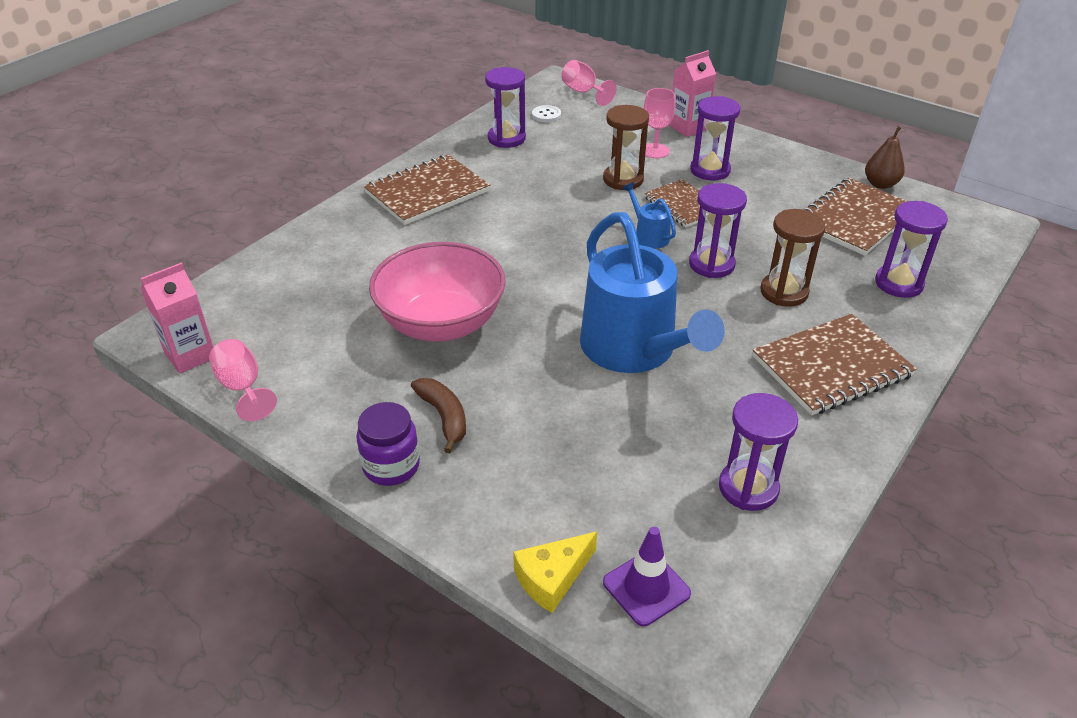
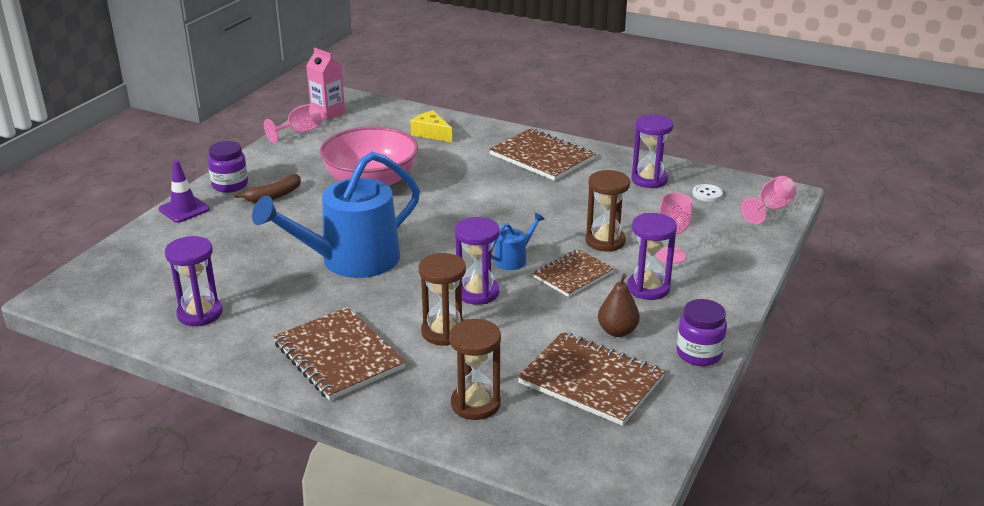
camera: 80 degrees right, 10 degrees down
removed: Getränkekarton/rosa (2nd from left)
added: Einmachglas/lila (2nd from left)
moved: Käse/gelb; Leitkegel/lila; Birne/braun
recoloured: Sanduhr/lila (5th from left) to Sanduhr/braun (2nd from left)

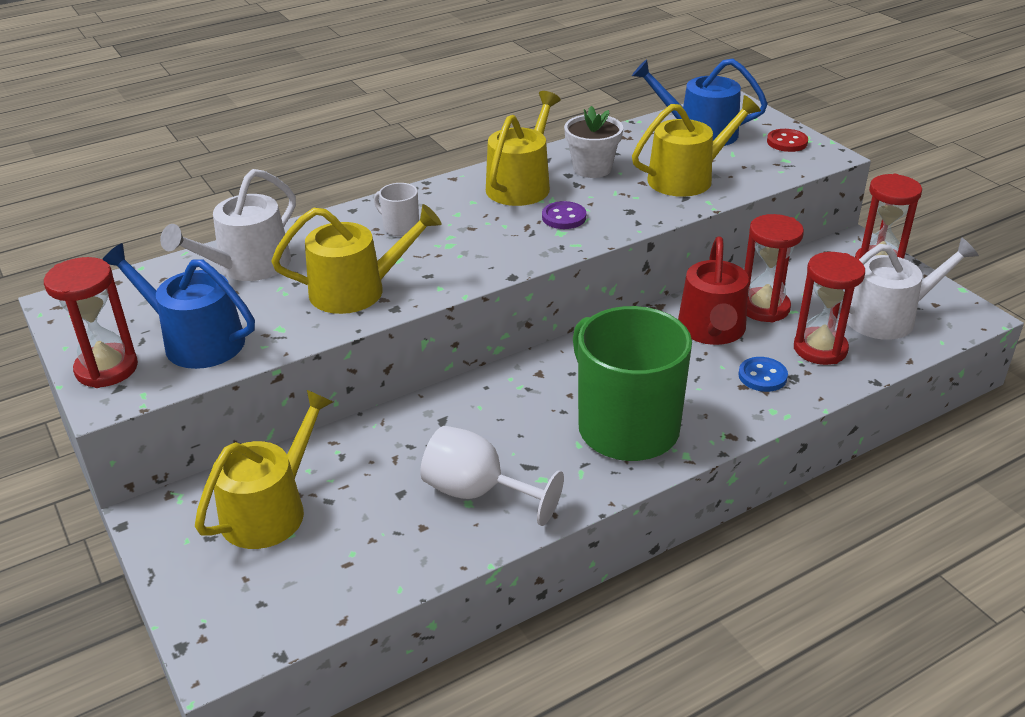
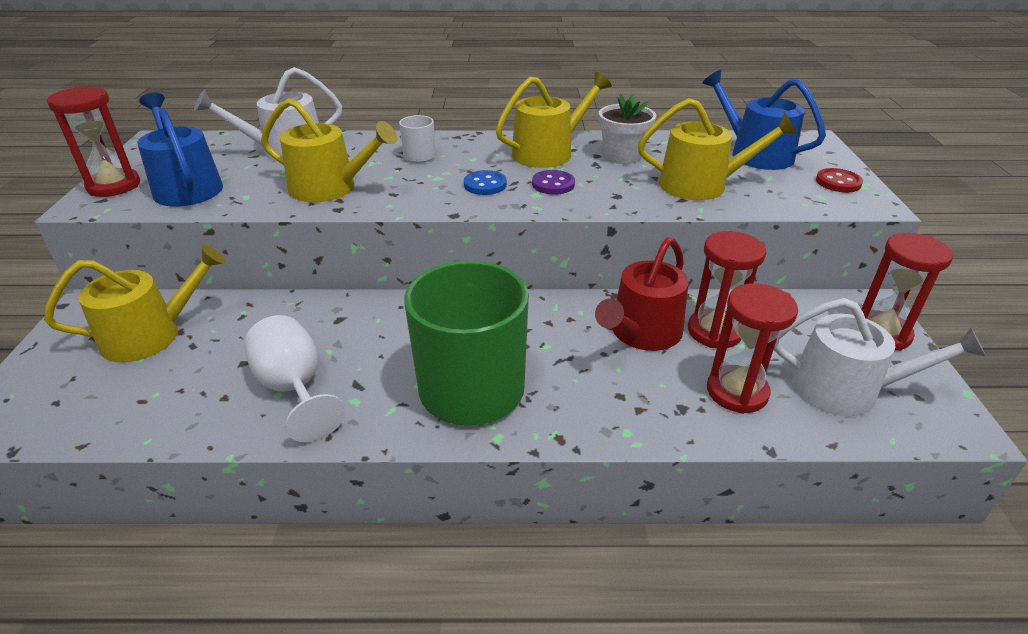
camera: 30 degrees right, 0 degrees up
moved: Knopf/blau

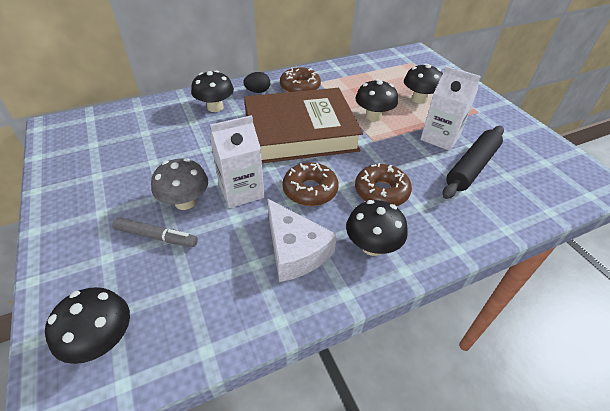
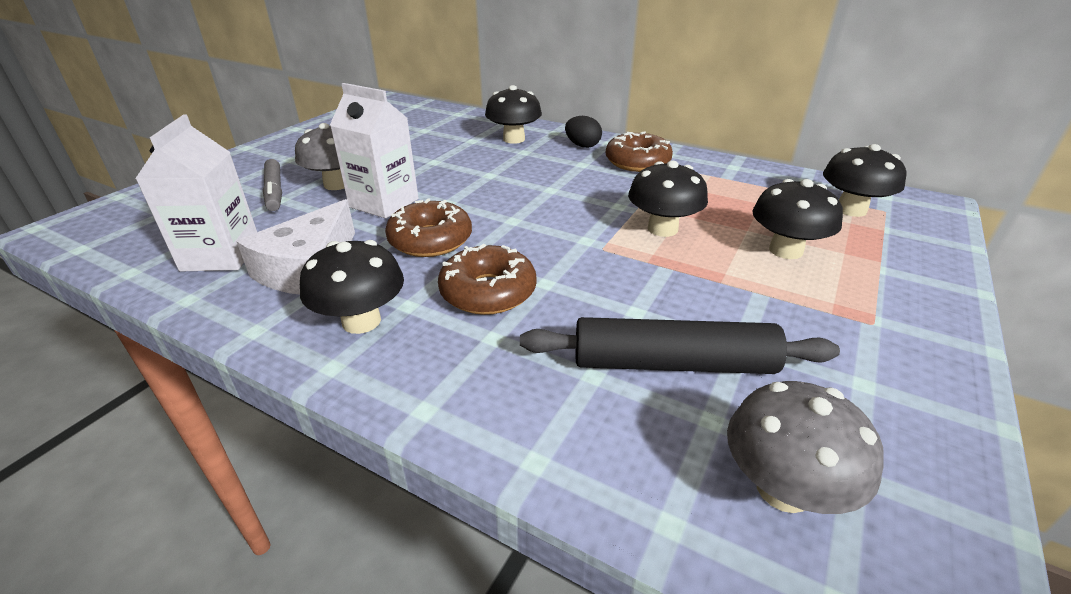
camera: 55 degrees right, 10 degrees down
removed: Buch/braun
added: Pilz/grau (2nd from left)
moved: Pilz/schwarz (1st from left in the first image) to Pilz/schwarz (5th from left); Getränkekarton/weiß (2nd from left in the first image) to Getränkekarton/weiß (1st from left)

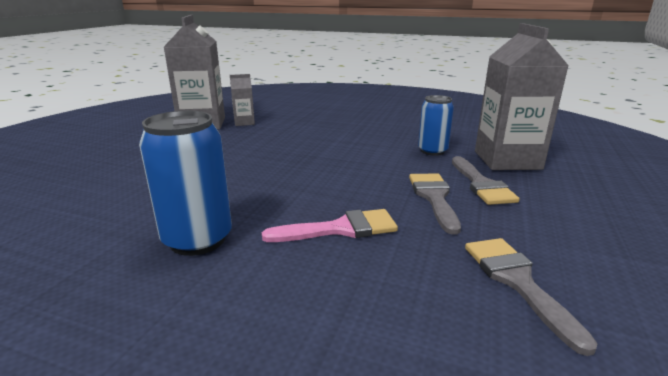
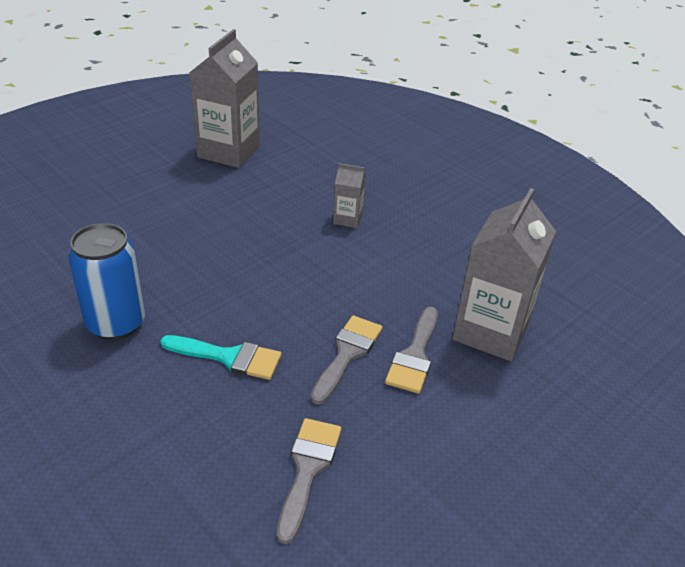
camera: 25 degrees right, 15 degrees up
removed: Dose/blau (2nd from left)
moved: Getränkekarton/grau (2nd from left)
recoloured: Pinsel/rosa to Pinsel/türkis

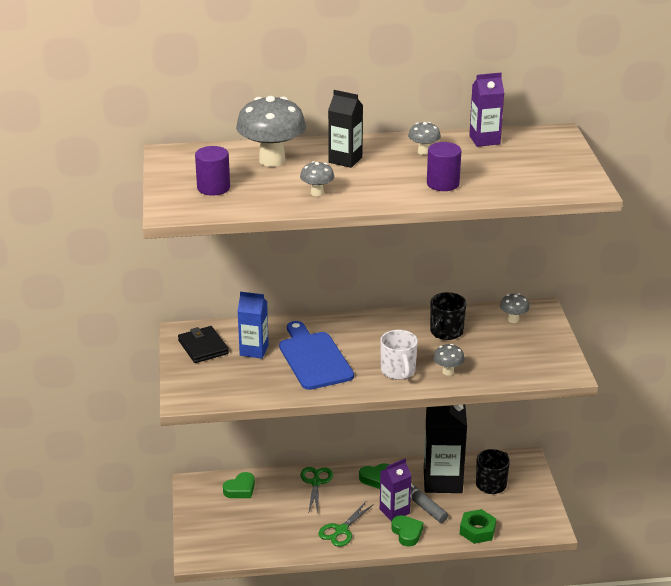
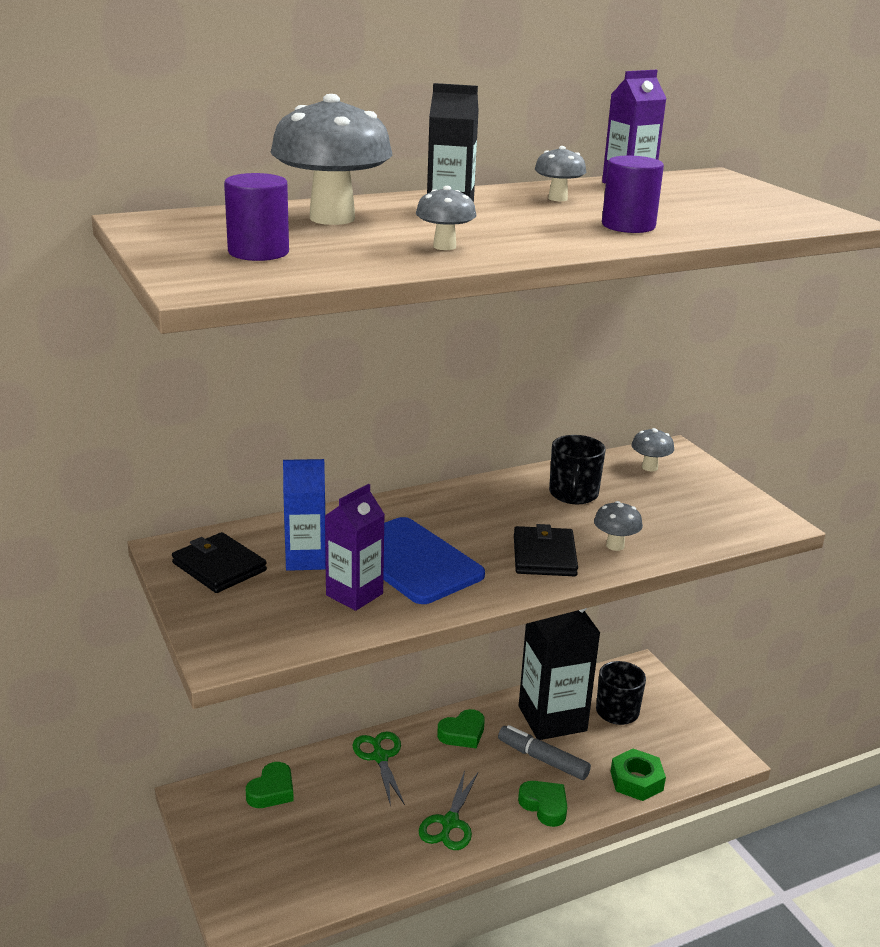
camera: 20 degrees left, 5 degrees down
moved: Getränkekarton/lila (1st from left)
replaced: Tasse/weiß to Geldbörse/schwarz (2nd from left)

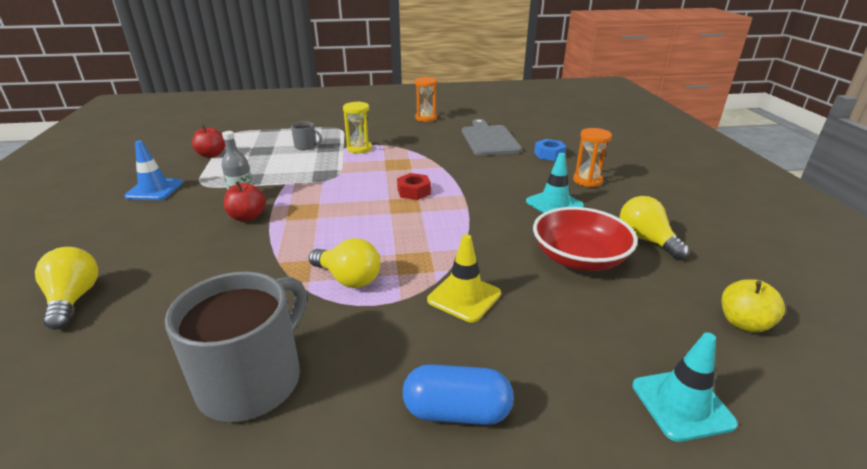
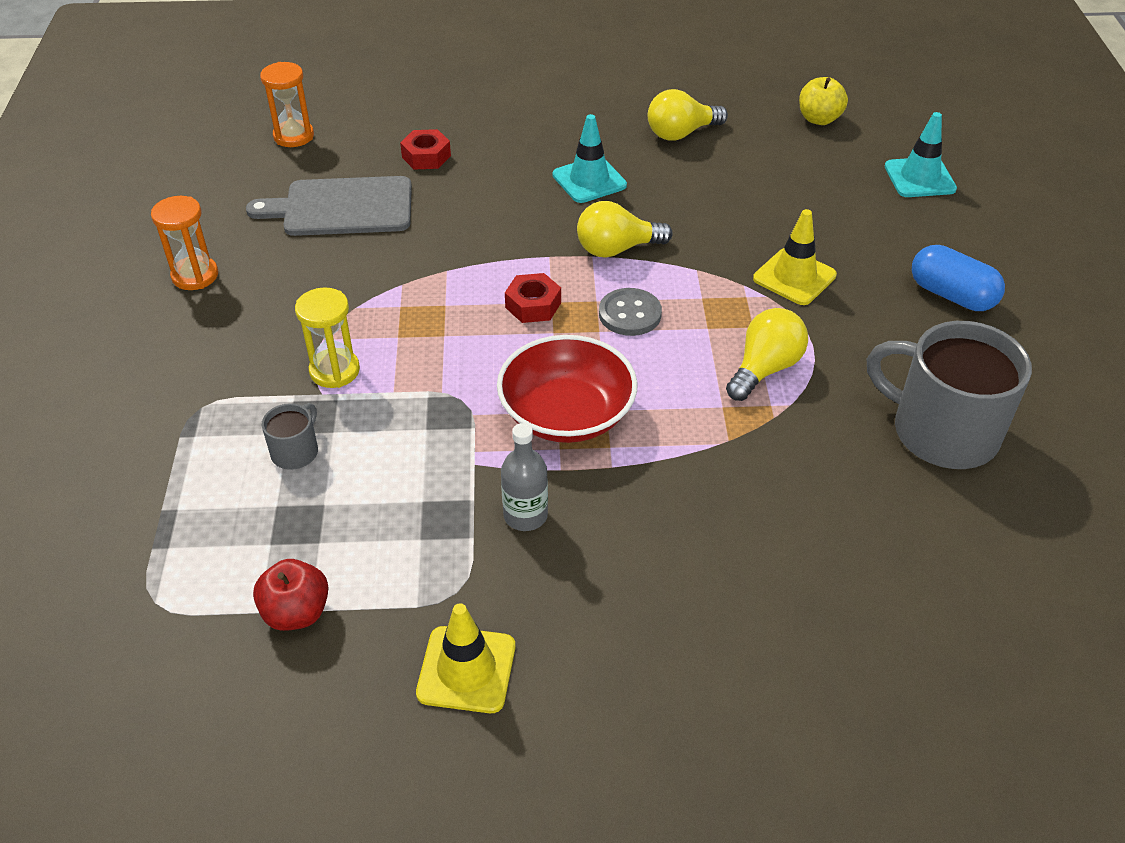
camera: 85 degrees left, 15 degrees up
removed: Apfel/rot (2nd from left)
added: Knopf/grau
moved: Glühbirne/gelb (1st from left); Schüssel/rot; Sanduhr/orange (2nd from left)
recoloured: Leitkegel/blau to Leitkegel/gelb (1st from left); Sechskantmutter/blau to Sechskantmutter/rot (1st from left)
turned: Kapsel/blau 60 degrees counterclockwise

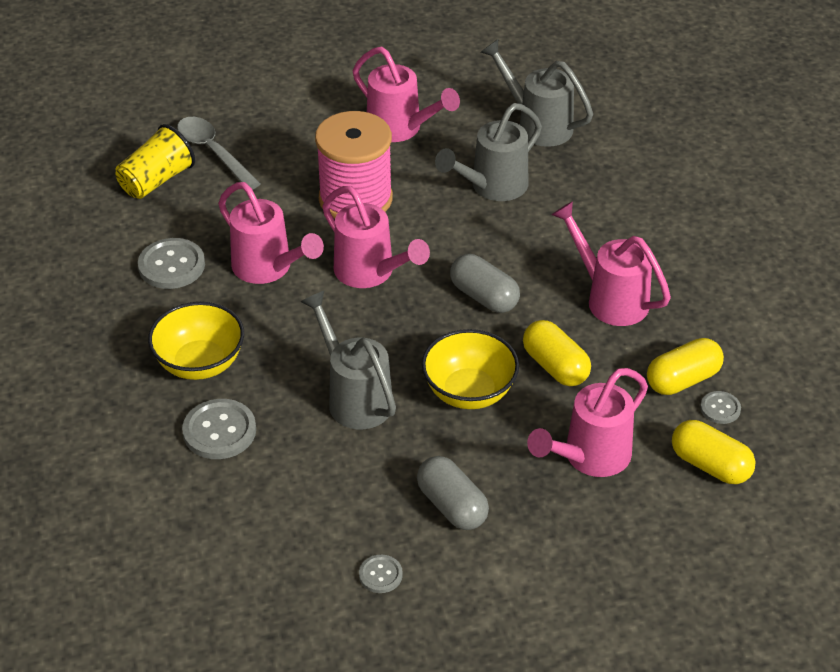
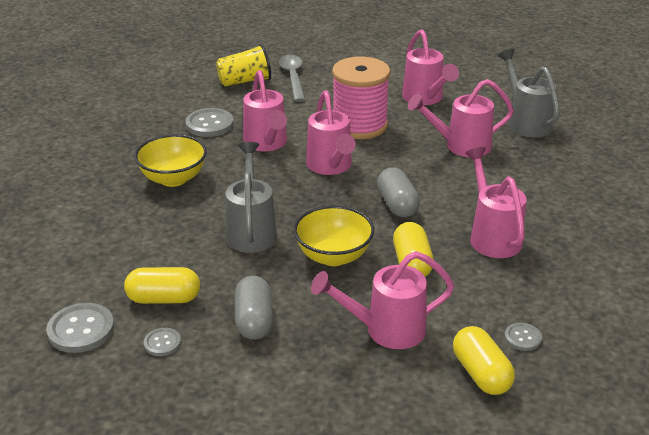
camera: 30 degrees right, 10 degrees down
moved: Knopf/grau (2nd from left in the first image) to Knopf/grau (1st from left); Kapsel/gelb (2nd from left in the first image) to Kapsel/gelb (1st from left)
recoloured: Gießkanne/grau (2nd from left) to Gießkanne/rosa (5th from left)

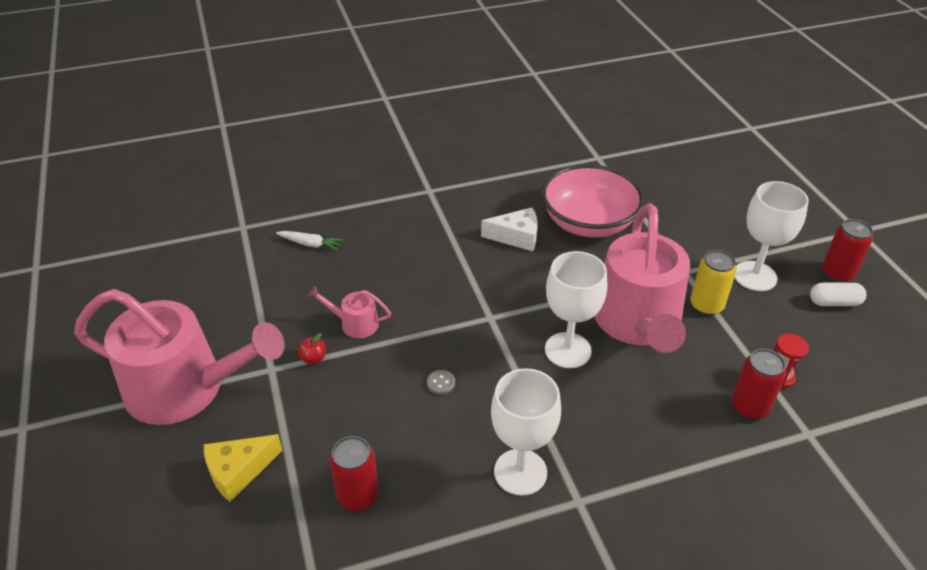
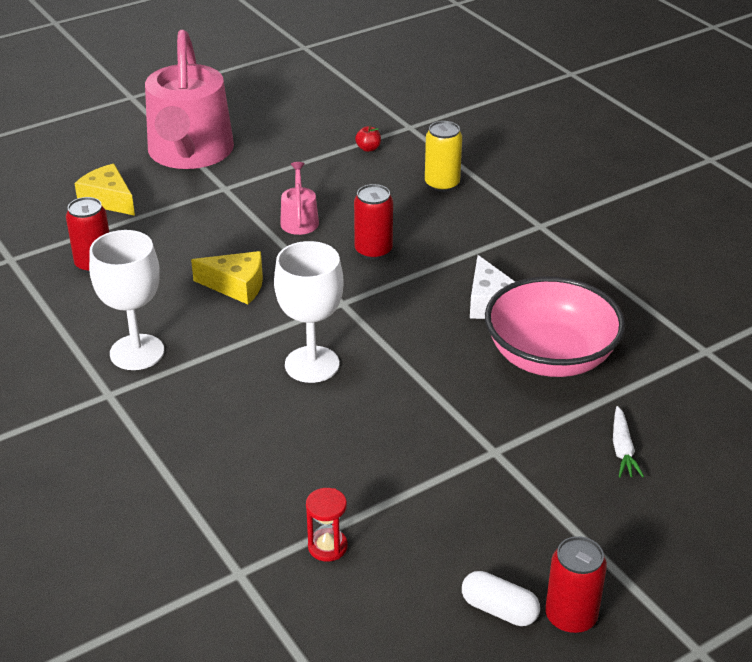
camera: 75 degrees right, 5 degrees down
removed: Gießkanne/rosa (3rd from left); Kelch/weiß (3rd from left)
moved: Karotte/weiß; Apfel/rot; Dose/gelb; Dose/rot (2nd from left)
replaced: Knopf/grau to Käse/gelb (2nd from left)
turned: Kapsel/weiß 45 degrees counterclockwise

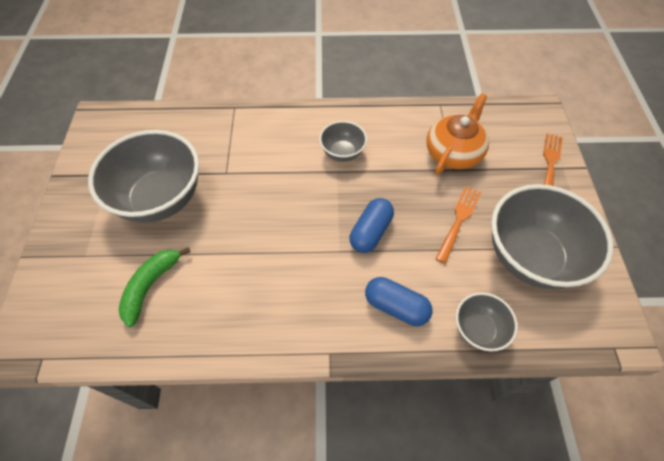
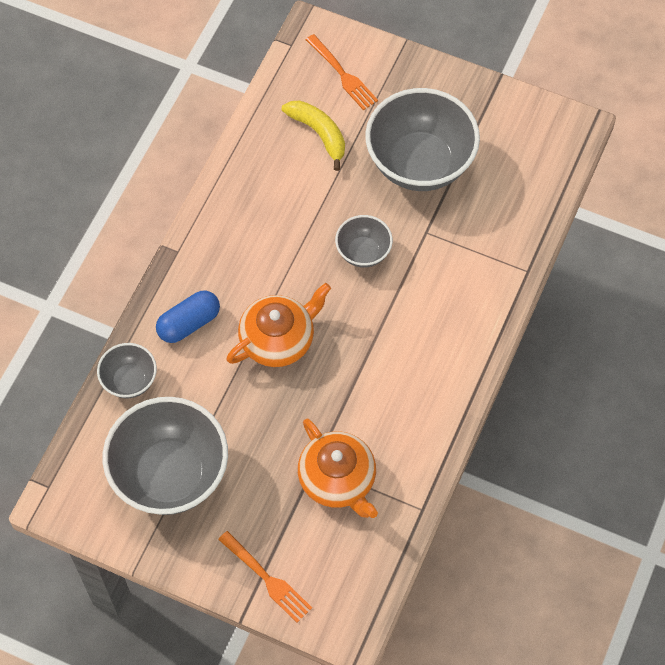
camera: 115 degrees right, 5 degrees up
moved: Schüssel/grau (2nd from left in the first image) to Schüssel/grau (3rd from left); Gabel/orange (1st from left in the first image) to Gabel/orange (2nd from left)
replaced: Kapsel/blau (1st from left) to Teekanne/orange (1st from left)
recoloured: Banane/grün to Banane/gelb

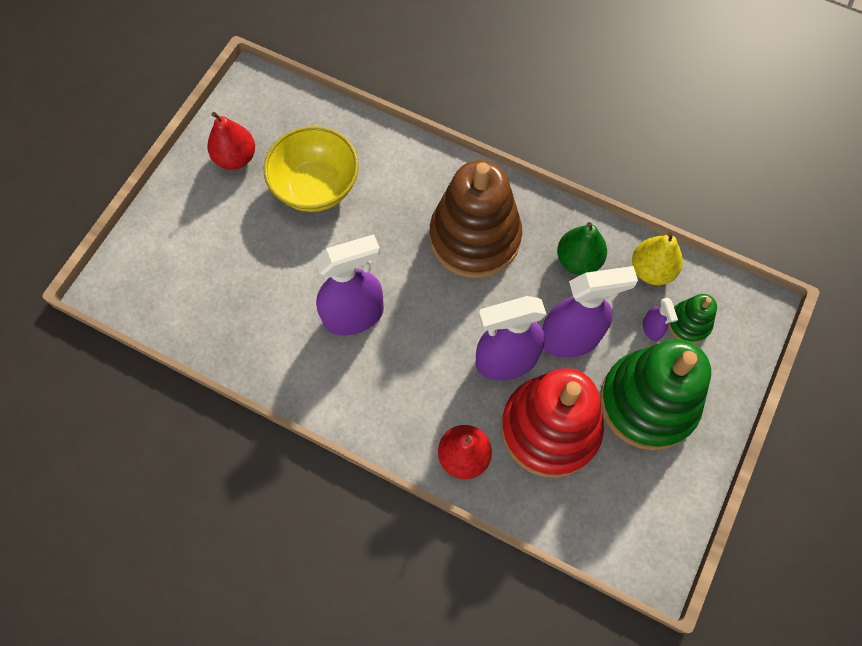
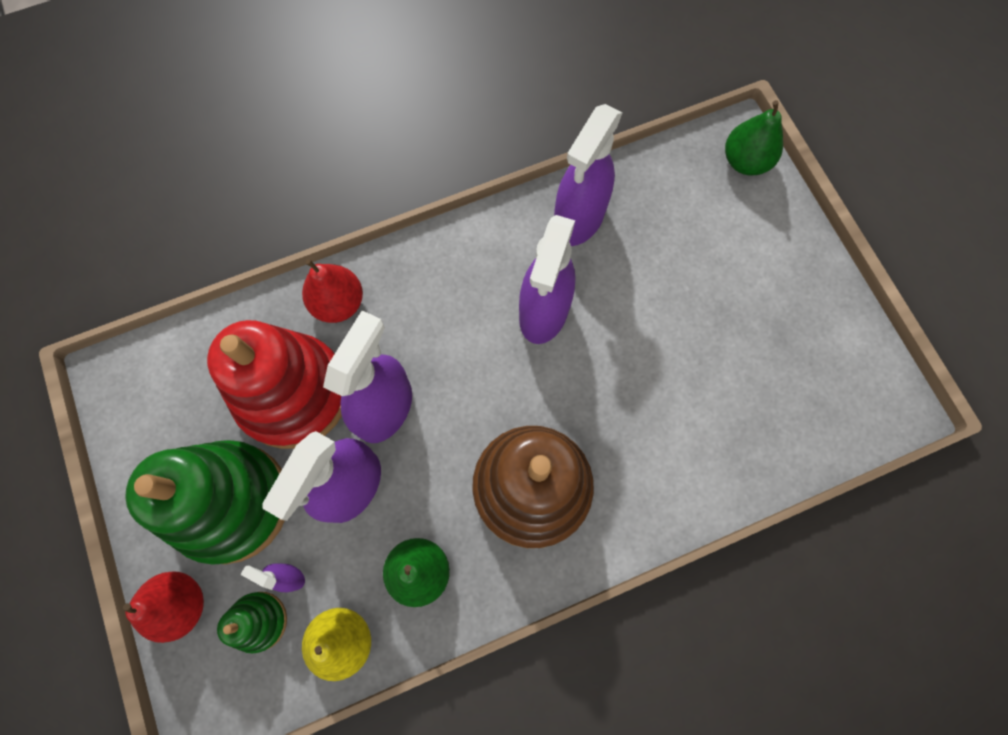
camera: 130 degrees right, 5 degrees up
removed: Schüssel/gelb
added: Sprühflasche/lila (5th from left); Birne/grün (2nd from left)
moved: Birne/rot (1st from left)

